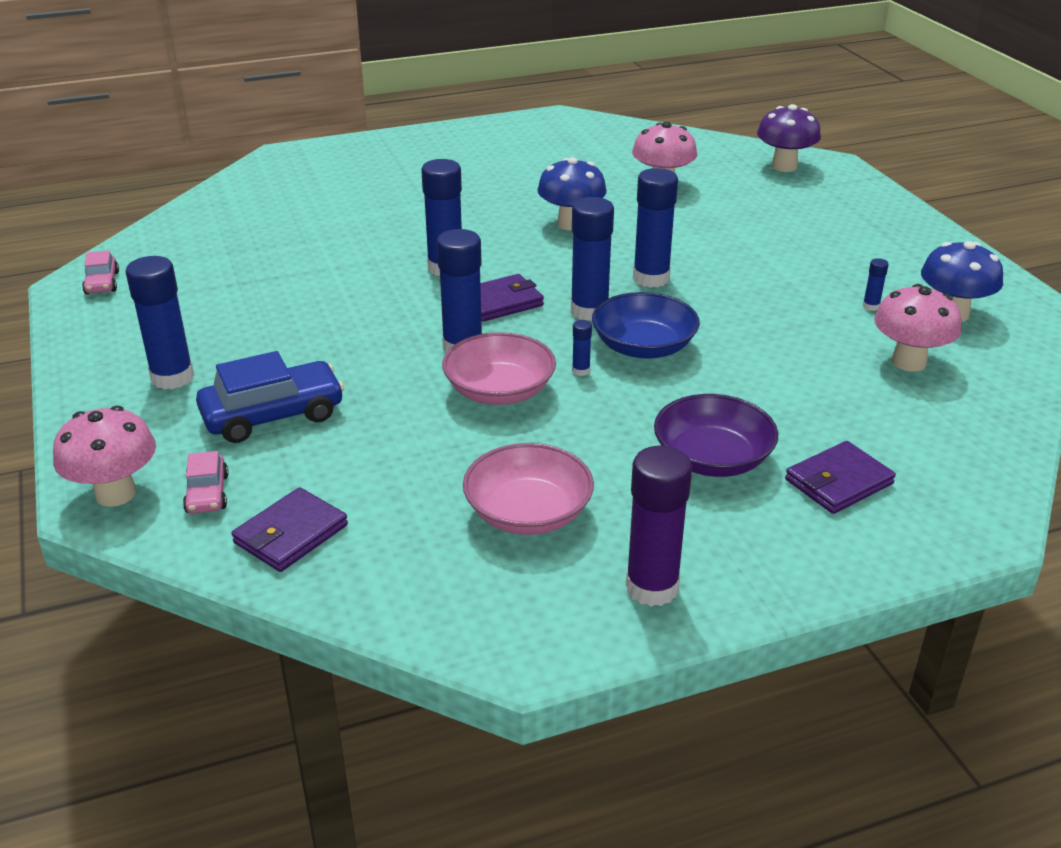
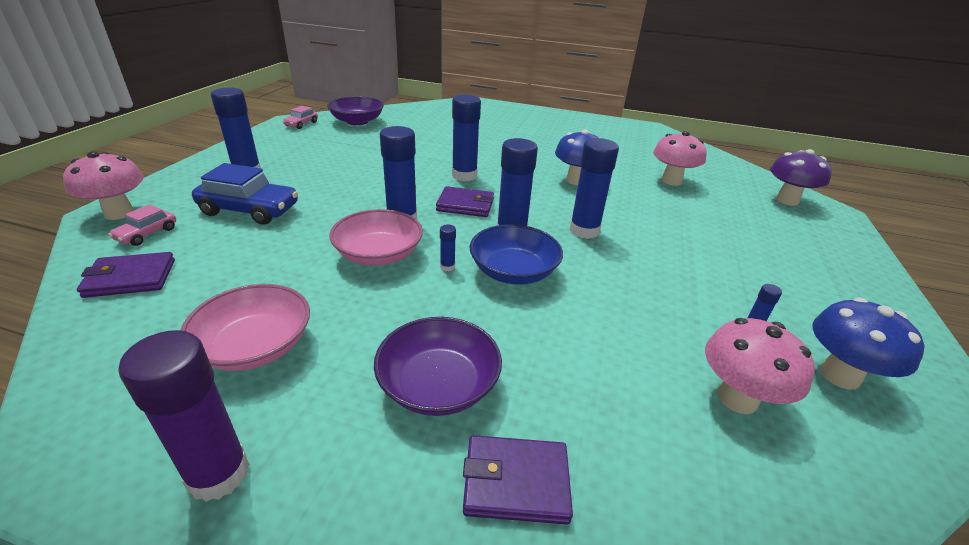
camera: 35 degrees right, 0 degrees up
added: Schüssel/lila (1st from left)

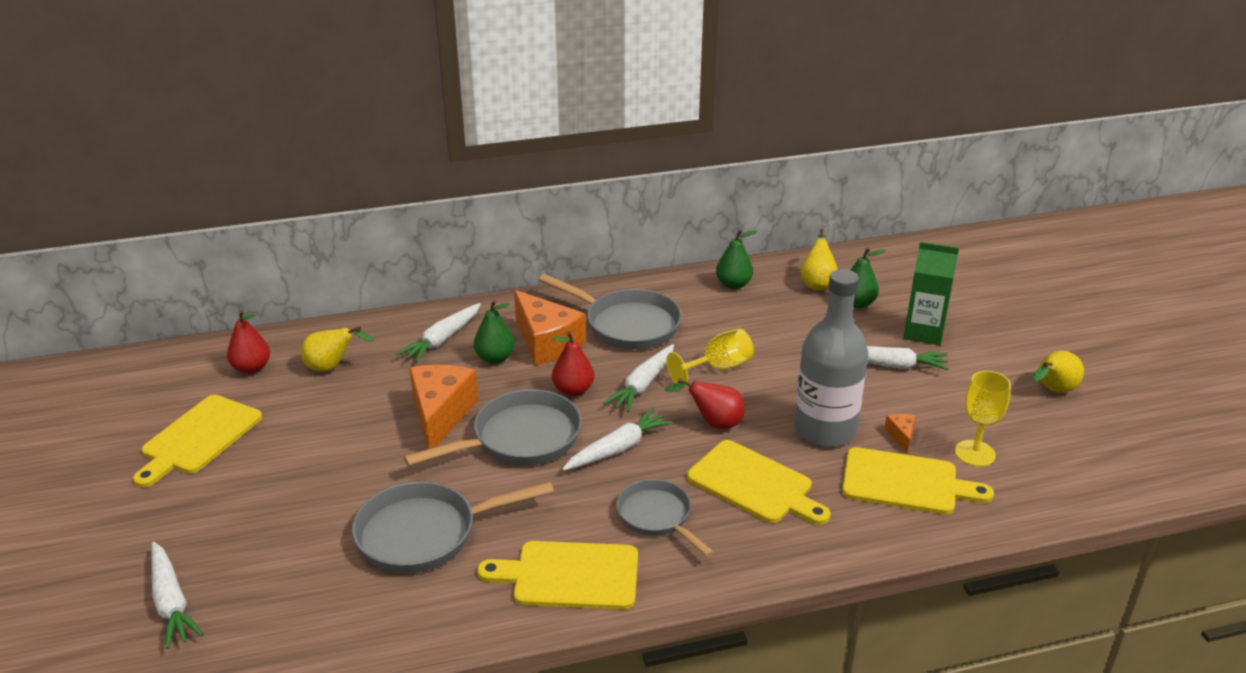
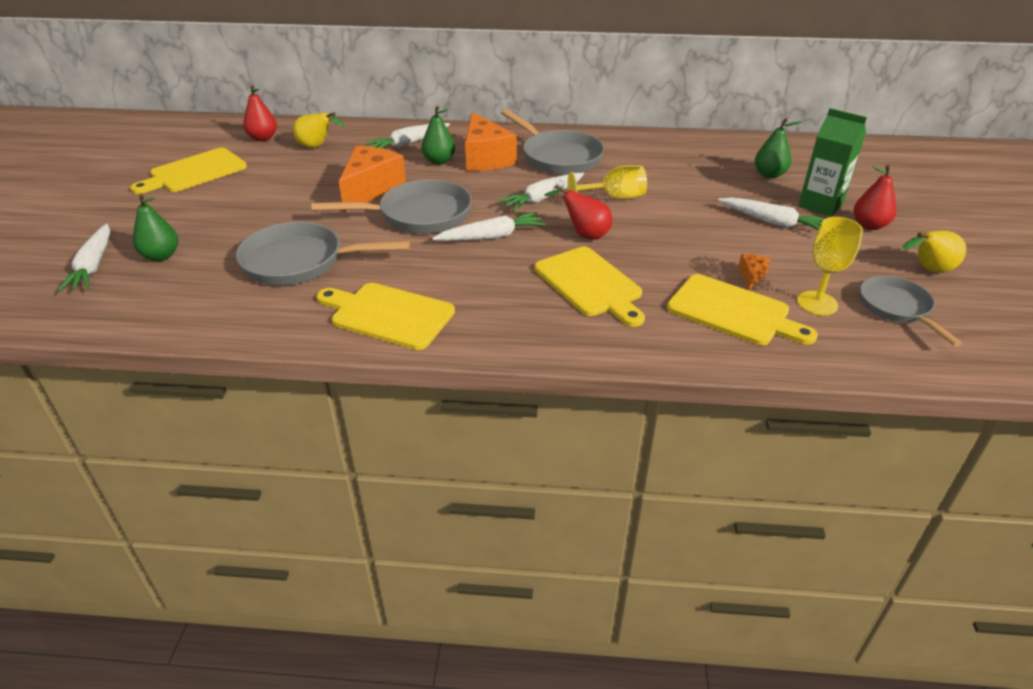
camera: 20 degrees right, 5 degrees up
removed: Flasche/grau; Birne/gelb (2nd from left)
moved: Birne/rot (2nd from left in the first image) to Birne/rot (3rd from left); Pfanne/grau (4th from left); Birne/grün (2nd from left in the first image) to Birne/grün (1st from left)

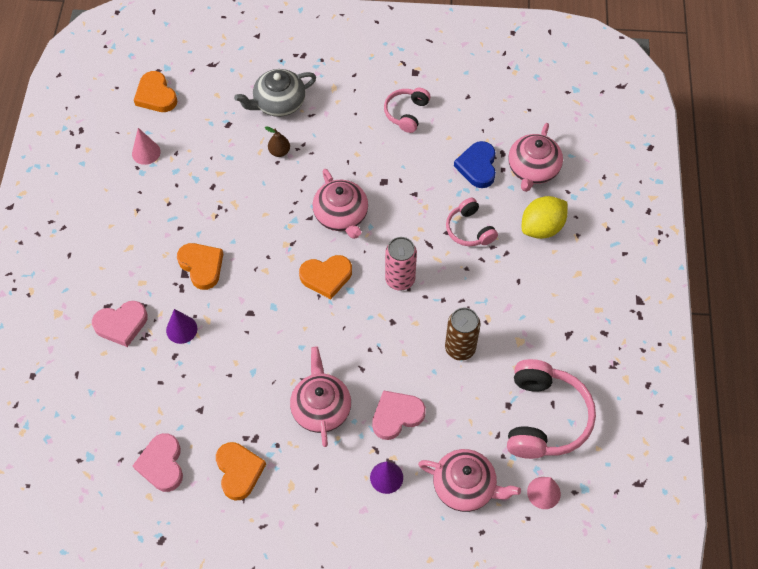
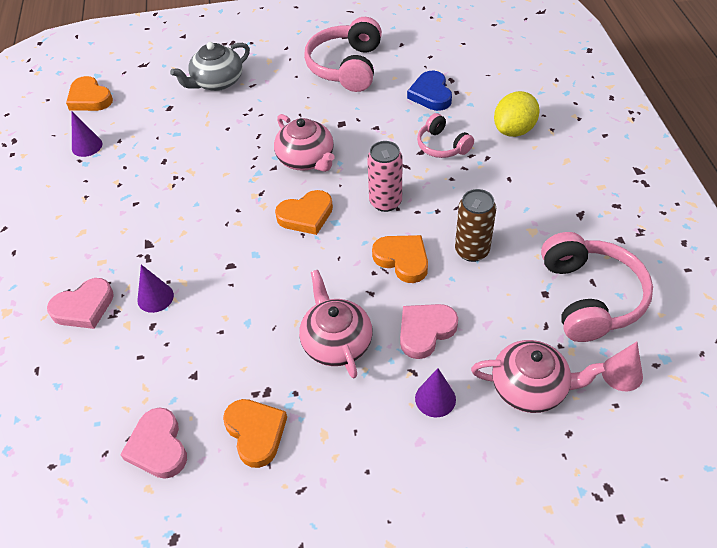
camera: 10 degrees left, 10 degrees down
removed: Birne/braun; Teekanne/rosa (4th from left)
moved: Herz/orange (2nd from left in the first image) to Herz/orange (4th from left)
recoloured: Kegel/rosa (1st from left) to Kegel/lila (1st from left)
resized: Kopfhörer/rosa (1st from left) x1.77

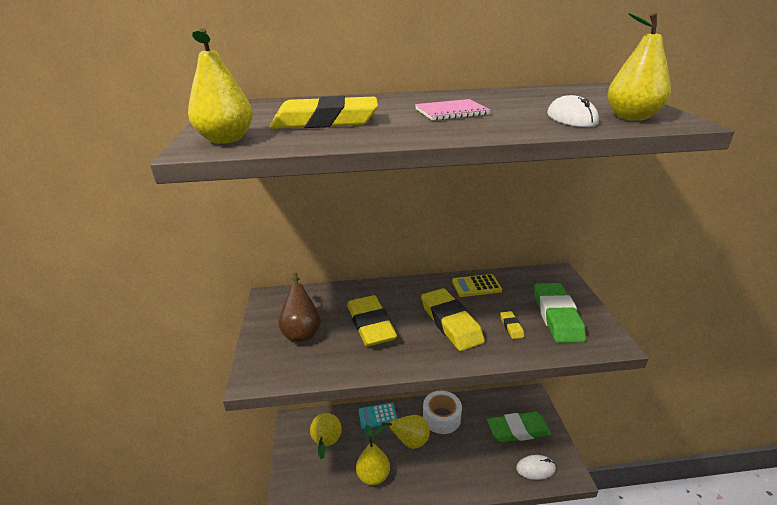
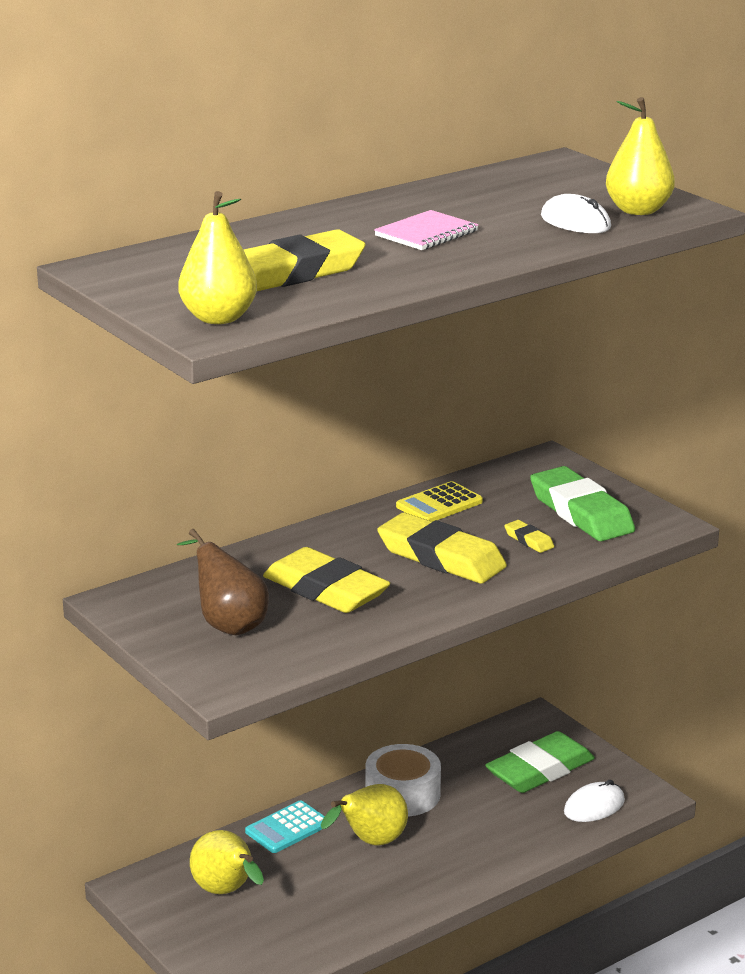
camera: 30 degrees left, 5 degrees down
removed: Birne/gelb (3rd from left)

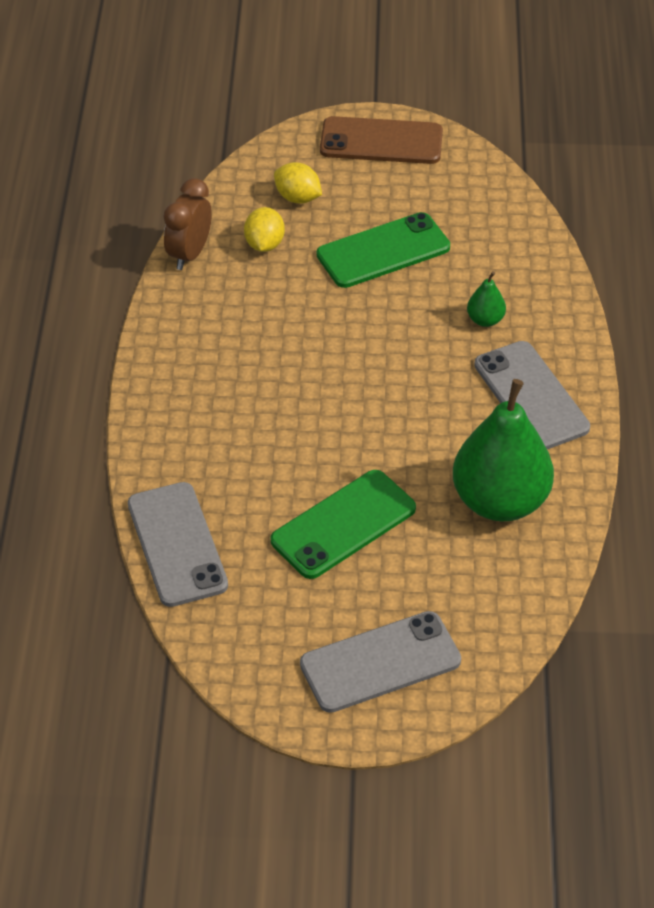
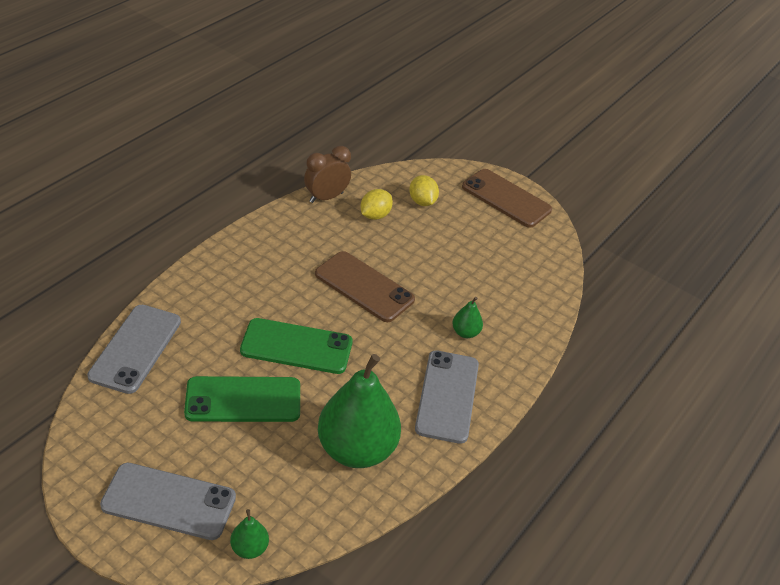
camera: 30 degrees right, 5 degrees down
added: Birne/grün (1st from left); Handy/braun (1st from left)
moved: Handy/grün (2nd from left)

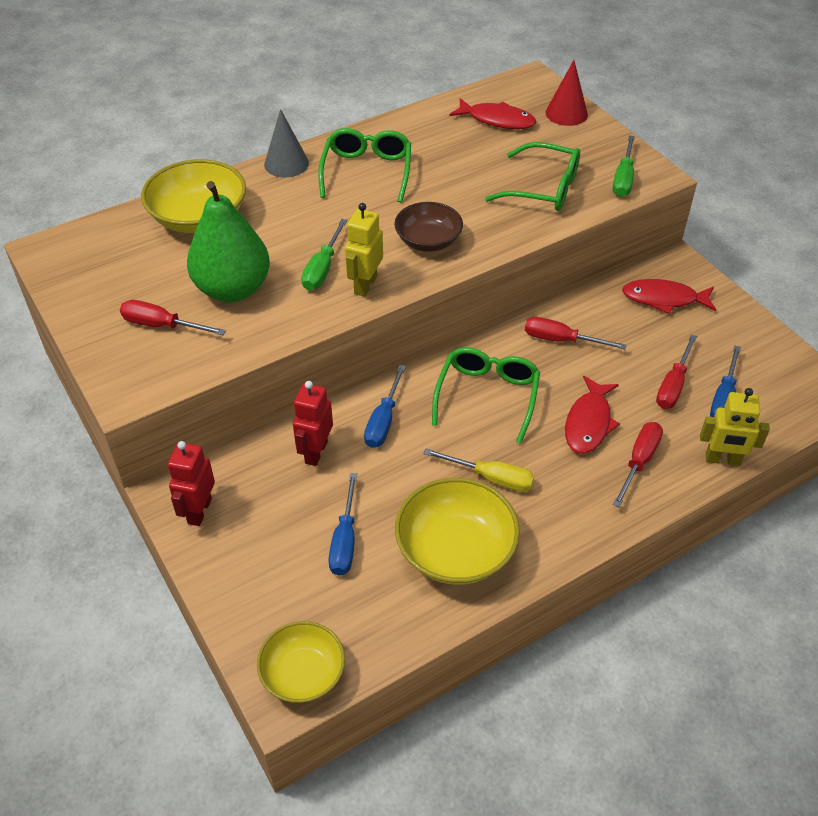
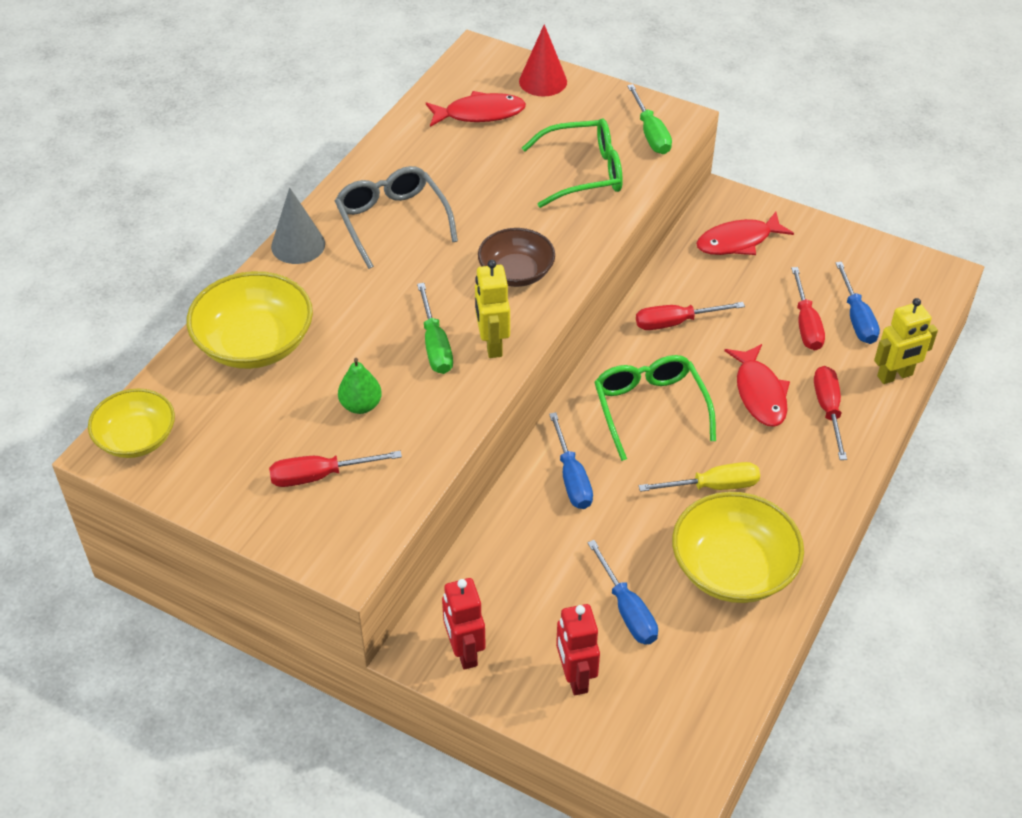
camera: 30 degrees left, 0 degrees up
moved: Schüssel/gelb (2nd from left in the first image) to Schüssel/gelb (1st from left); Roboter/rot (2nd from left)
recoloured: Brille/grün (1st from left) to Brille/grau
resized: Birne/grün x0.46

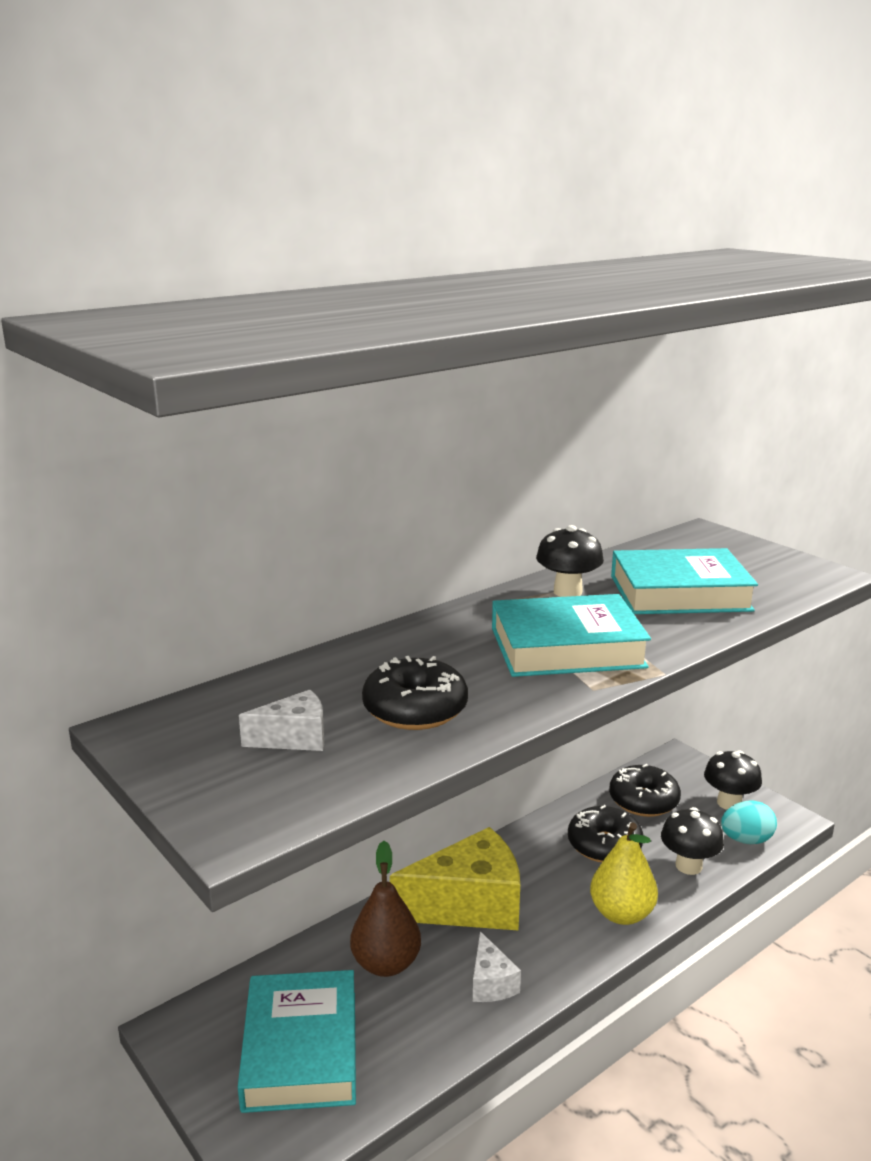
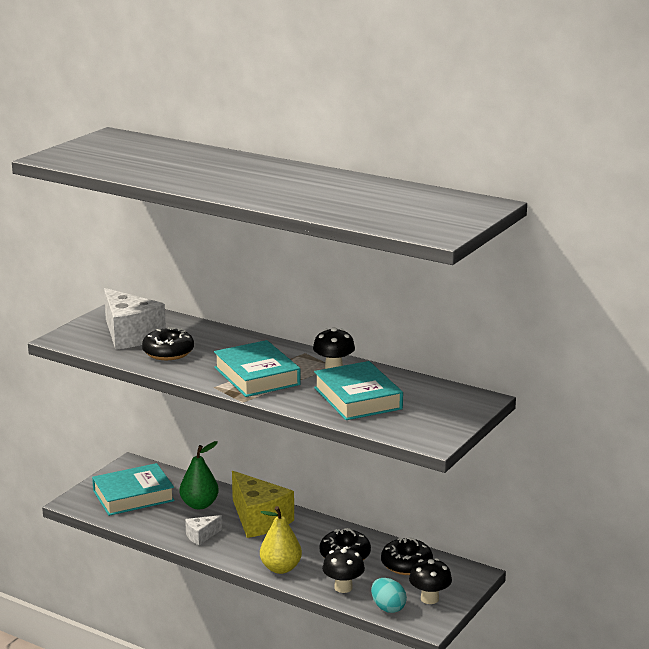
camera: 70 degrees right, 0 degrees up
recoloured: Birne/braun to Birne/grün
resized: Käse/weiß (1st from left) x2.10

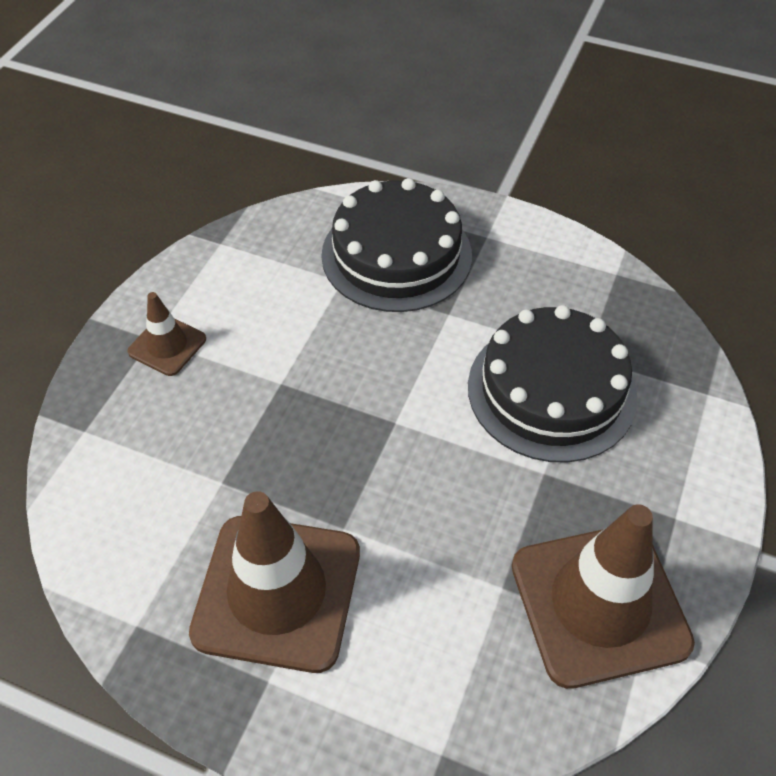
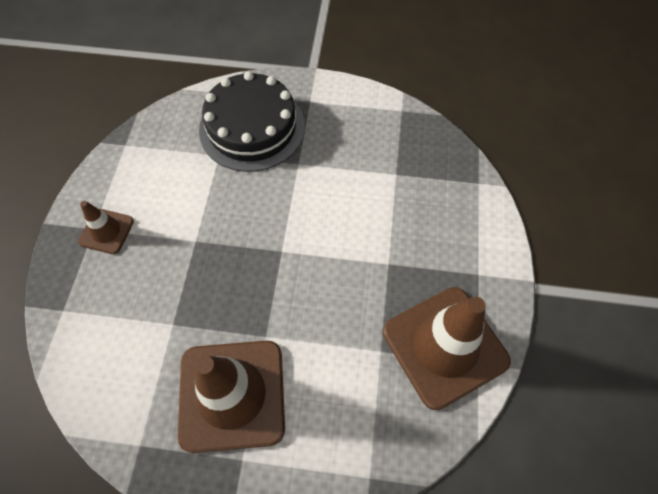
camera: 15 degrees left, 10 degrees up
removed: Kuchen/schwarz (2nd from left)

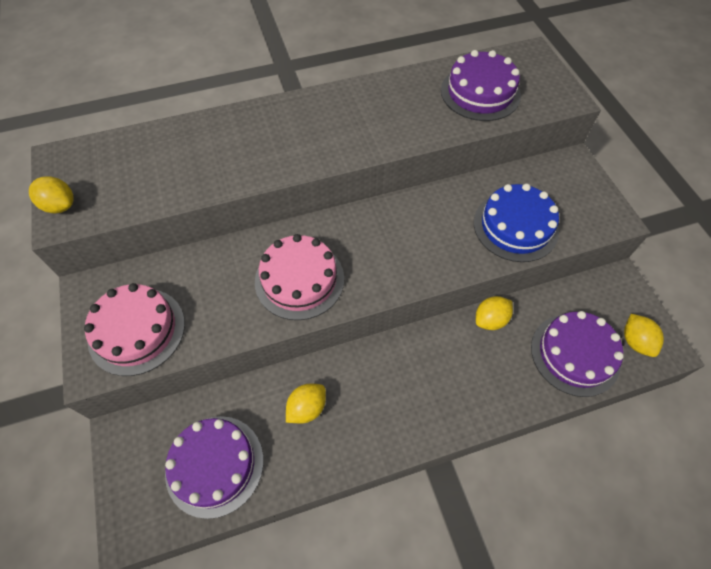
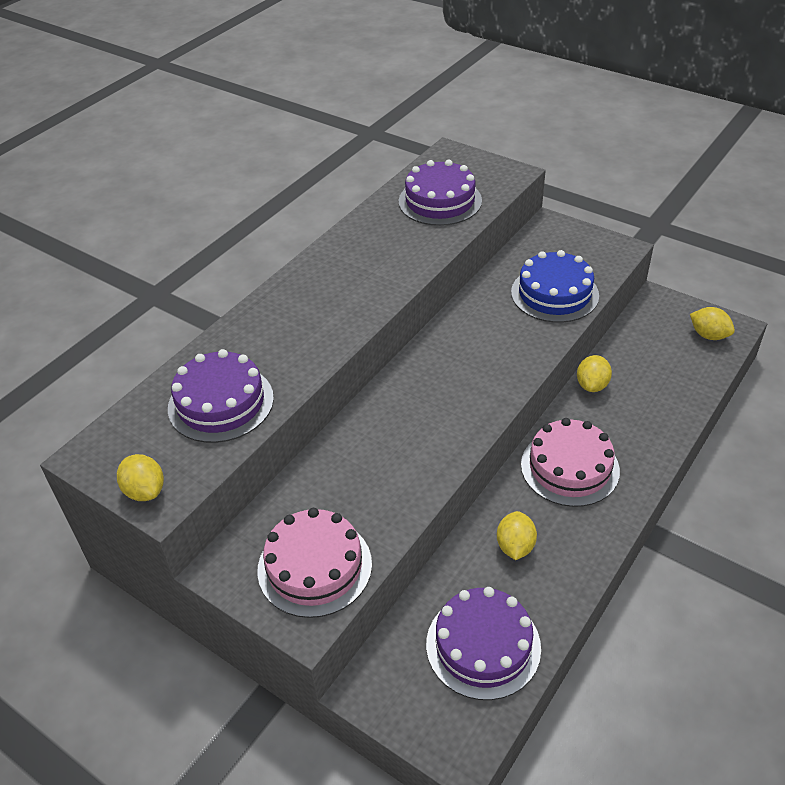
camera: 35 degrees left, 15 degrees down
moved: Kuchen/rosa (2nd from left); Kuchen/lila (3rd from left in the first image) to Kuchen/lila (1st from left)
turned: Zitrone/gelb (1st from left) 60 degrees clockwise

